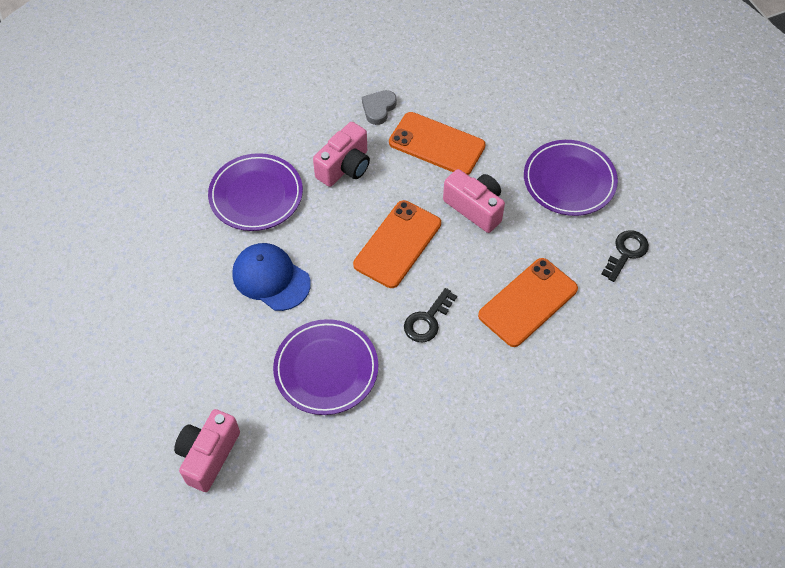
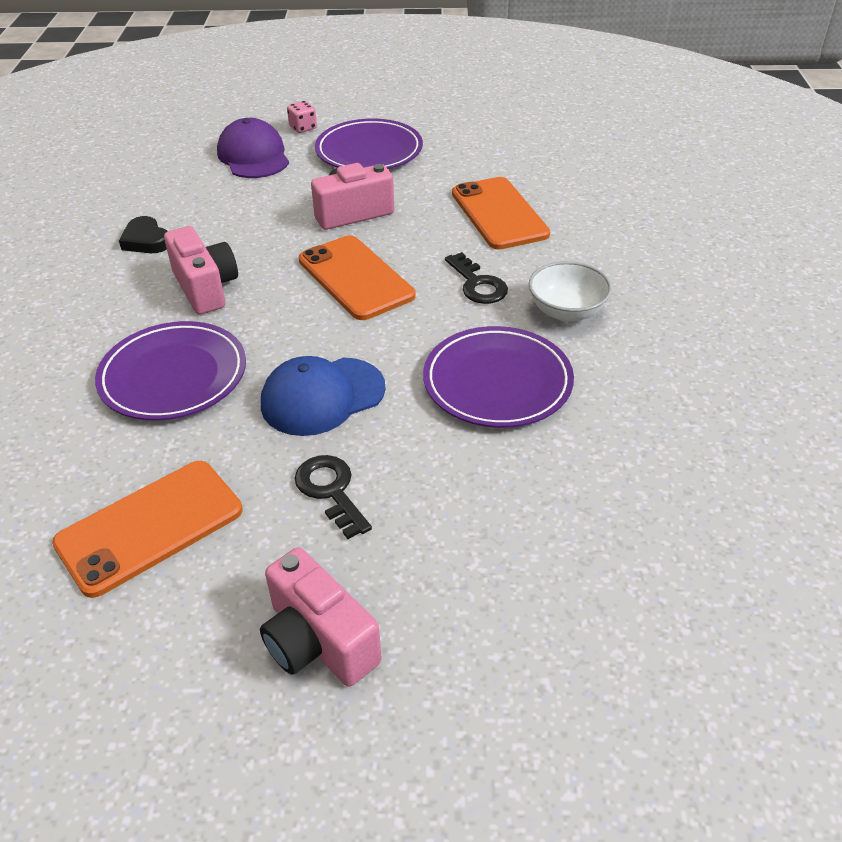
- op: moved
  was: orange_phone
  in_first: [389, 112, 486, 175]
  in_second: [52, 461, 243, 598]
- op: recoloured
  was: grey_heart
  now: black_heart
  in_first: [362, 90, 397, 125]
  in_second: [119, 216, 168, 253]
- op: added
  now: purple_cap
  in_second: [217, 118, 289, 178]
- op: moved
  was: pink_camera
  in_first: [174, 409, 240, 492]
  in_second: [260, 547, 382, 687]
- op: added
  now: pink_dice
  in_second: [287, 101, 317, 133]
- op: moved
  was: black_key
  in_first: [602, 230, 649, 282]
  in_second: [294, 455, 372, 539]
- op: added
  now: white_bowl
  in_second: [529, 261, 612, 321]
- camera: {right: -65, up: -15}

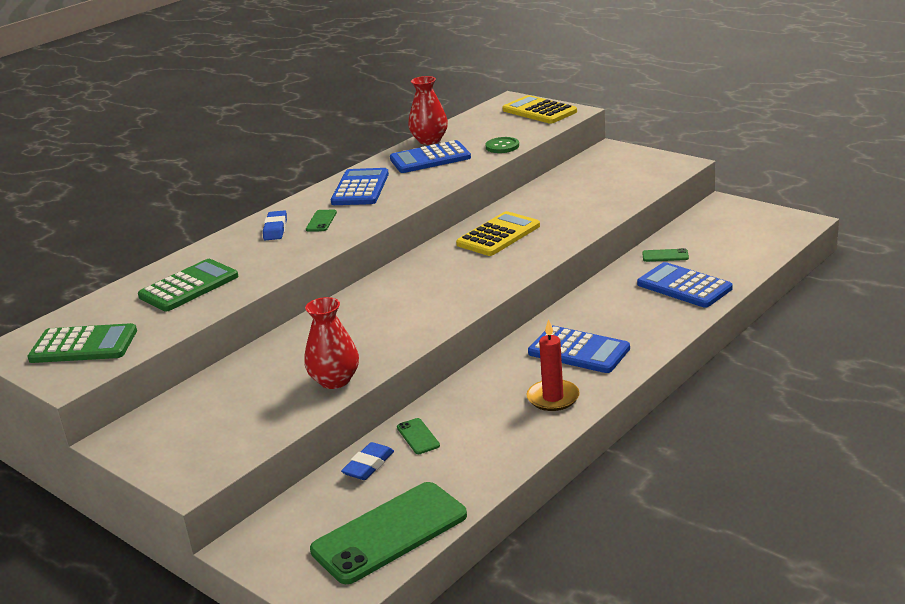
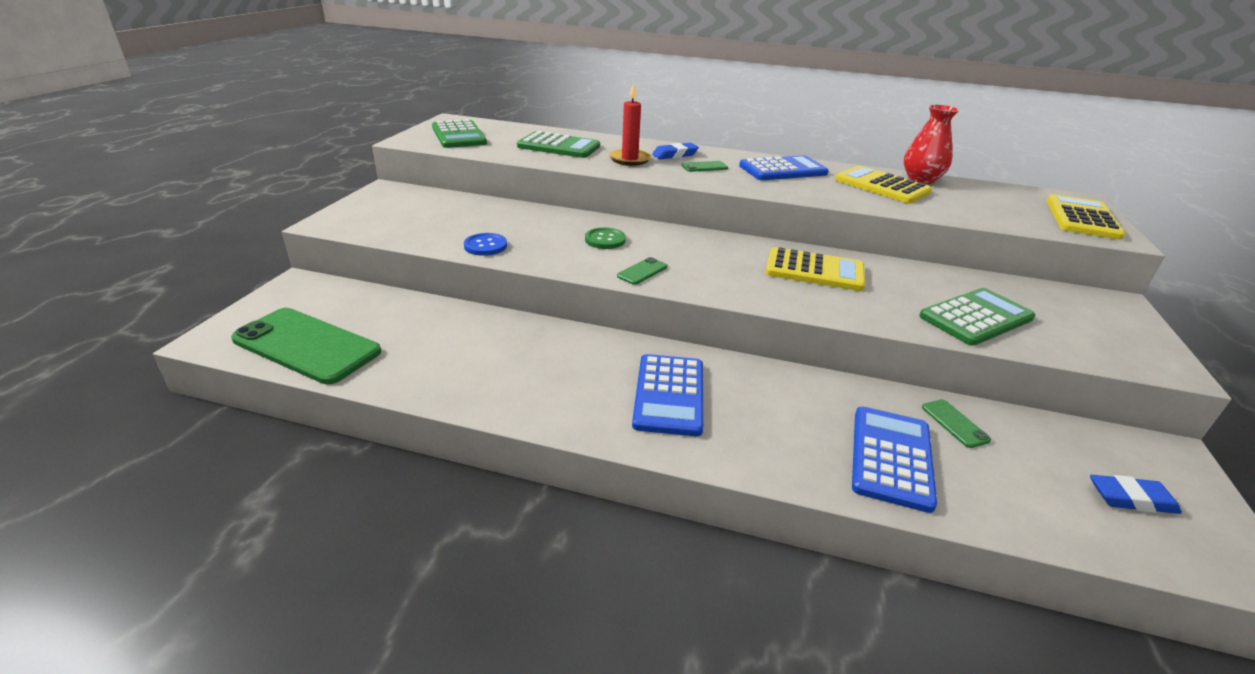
- op: replaced
  was: red_vase
  now: blue_button
  in_first: [305, 297, 359, 389]
  in_second: [464, 233, 507, 256]
- op: moved
  was: green_button
  in_first: [485, 137, 519, 153]
  in_second: [585, 227, 626, 249]
- op: moved
  was: red_candle
  in_first: [526, 319, 580, 411]
  in_second: [609, 82, 651, 166]
- op: moved
  was: green_phone
  in_first: [397, 418, 440, 454]
  in_second: [617, 257, 668, 285]
- op: recoloured
  was: blue_calculator
  now: yellow_calculator
  in_first: [390, 140, 471, 173]
  in_second: [835, 166, 932, 203]
- op: added
  now: green_calculator
  in_second: [919, 288, 1035, 346]
- op: moved
  was: blue_eraser
  in_first: [341, 442, 394, 480]
  in_second: [1090, 475, 1182, 514]
- camera: {right: 60, up: 5}

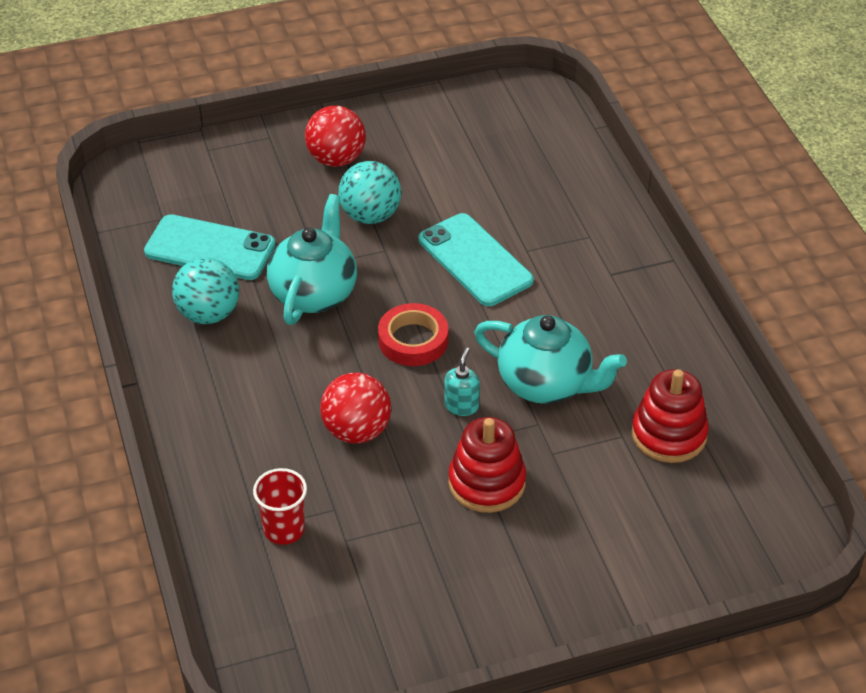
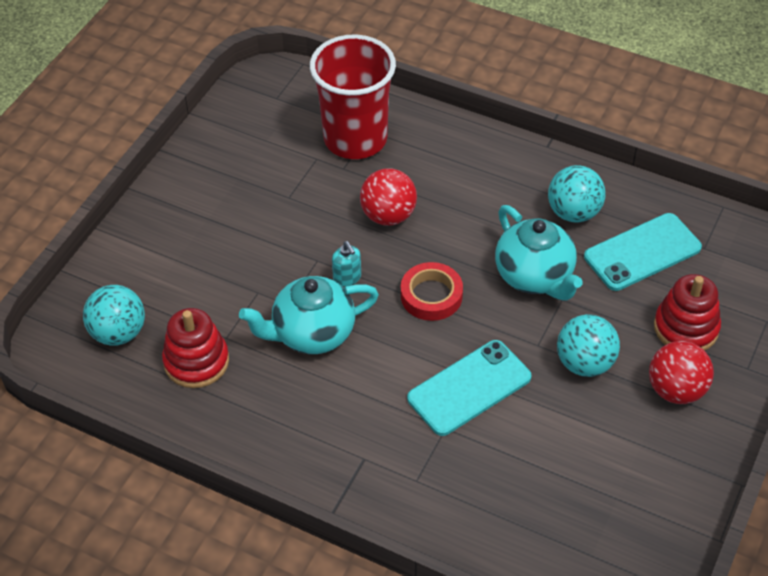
- op: added
  now: turquoise_ball
  in_second: [83, 285, 145, 346]
- op: resized
  was: red_cup
  in_first: [253, 468, 307, 545]
  in_second: [310, 34, 396, 159]
  ratio: 2.13
- op: turned
  was: turquoise_phone
  in_first: [418, 213, 534, 306]
  in_second: [407, 340, 531, 436]
  clockwise: -45
- op: moved
  was: red_stacking_toy
  in_first: [448, 417, 526, 513]
  in_second: [654, 274, 721, 351]
- camera: {right: 135, up: 5}

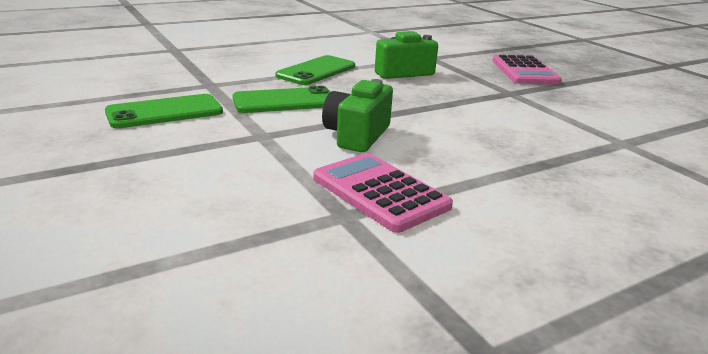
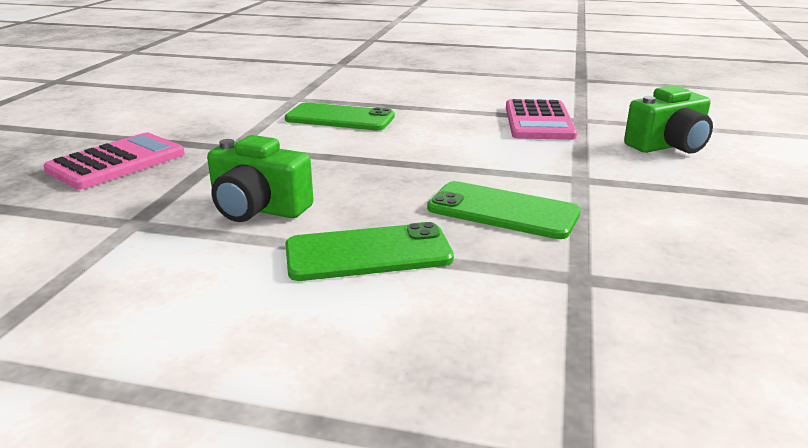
- op: moved
  was: green_phone
  in_first: [105, 94, 223, 128]
  in_second: [285, 103, 395, 130]
- op: moved
  was: green_camera
  in_first: [322, 79, 393, 152]
  in_second: [624, 85, 713, 153]
- camera: {right: -135, up: 0}

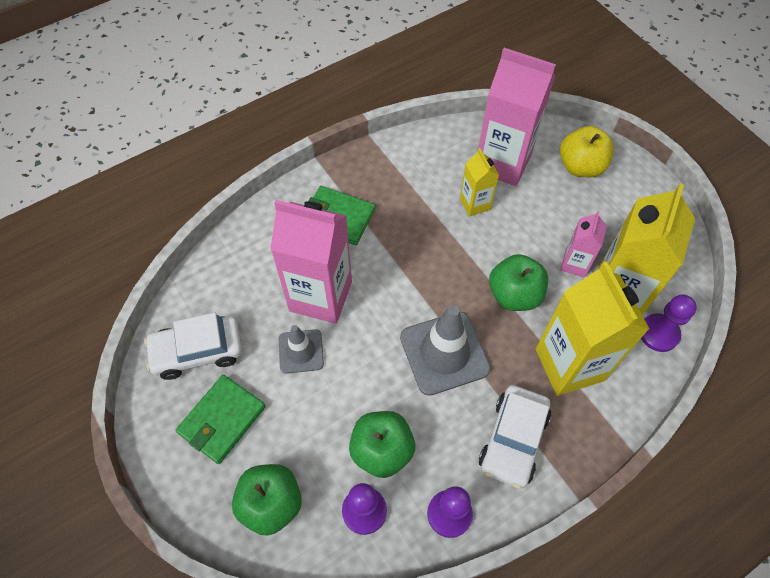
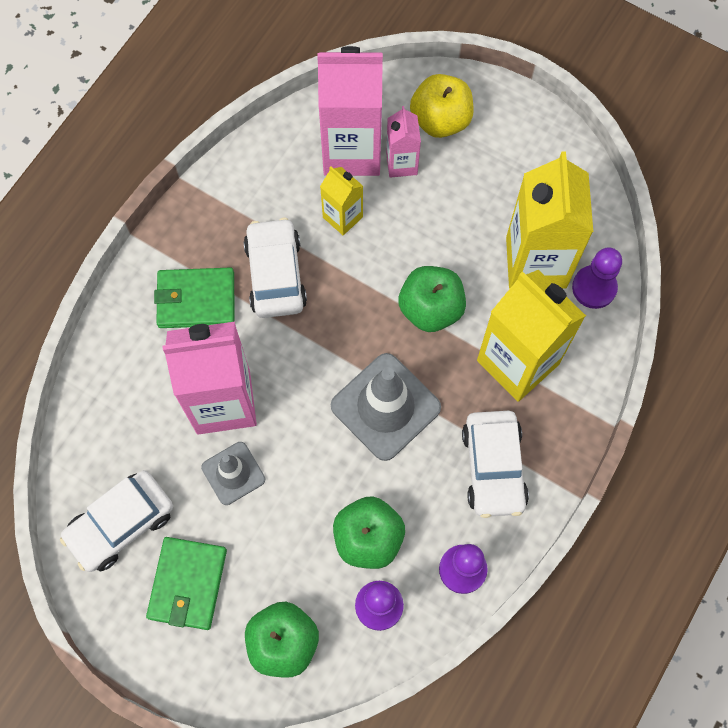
- op: added
  now: white_car
  in_second: [244, 218, 307, 318]
- op: moved
  was: pink_carton
  in_first: [560, 211, 607, 278]
  in_second: [386, 106, 421, 178]
- camera: {right: -25, up: 10}

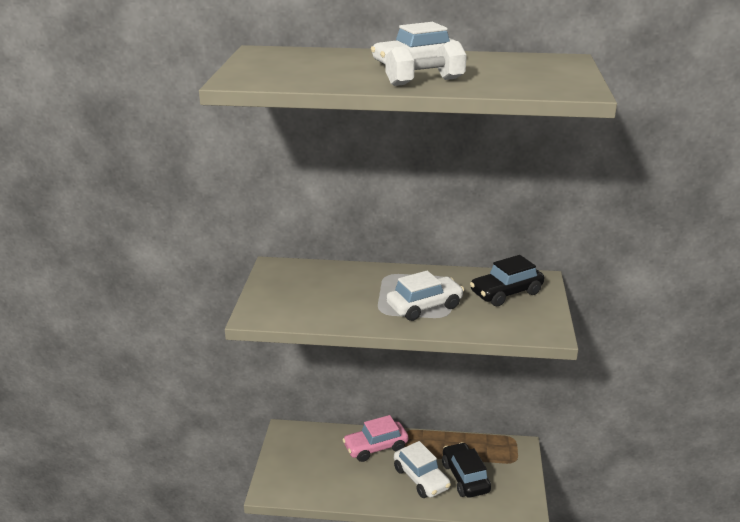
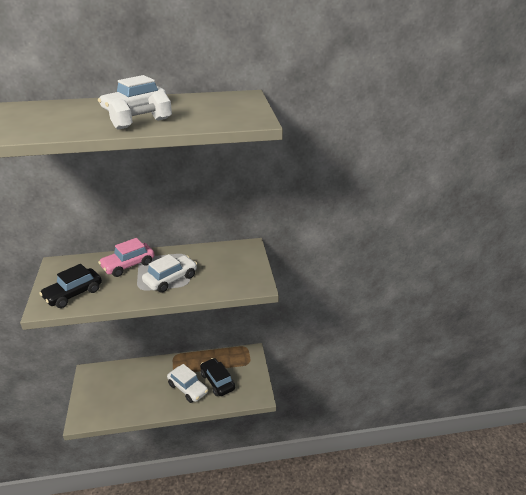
- op: moved
  was: black_car
  in_first: [470, 255, 544, 306]
  in_second: [39, 264, 102, 308]
- op: moved
  was: pink_car
  in_first: [342, 415, 408, 462]
  in_second: [98, 238, 154, 277]
- camera: {right: -15, up: 5}

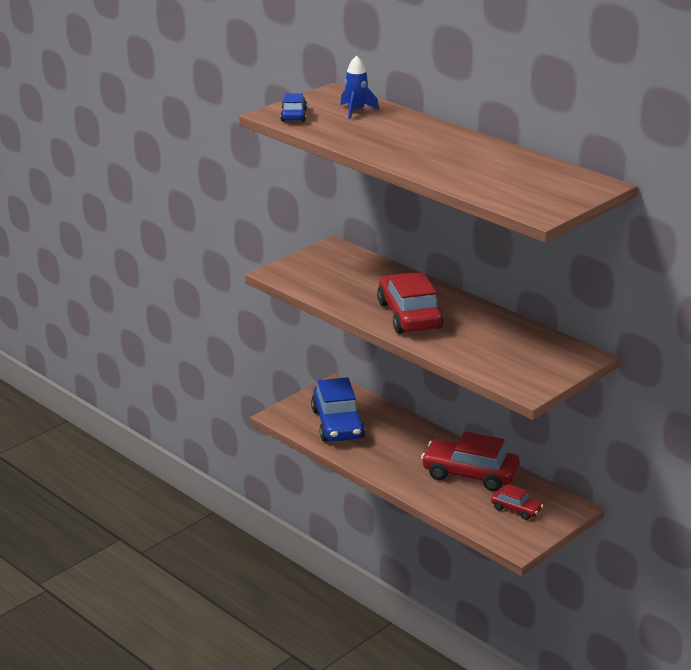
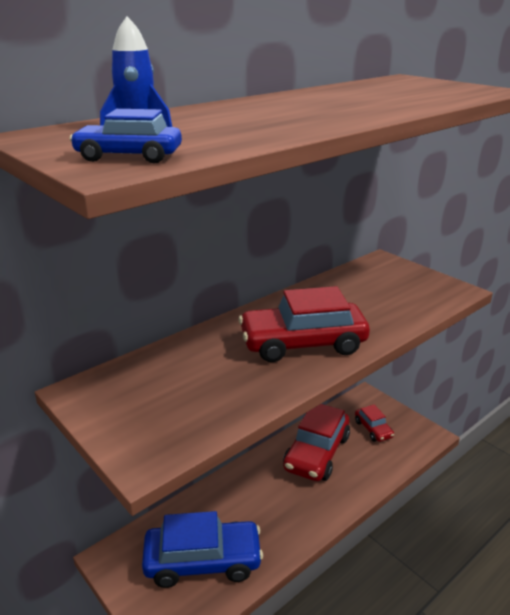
- op: turned
  was: red_car
  in_first: [491, 484, 543, 520]
  in_second: [355, 405, 394, 442]
  clockwise: 120
- camera: {right: -85, up: 0}

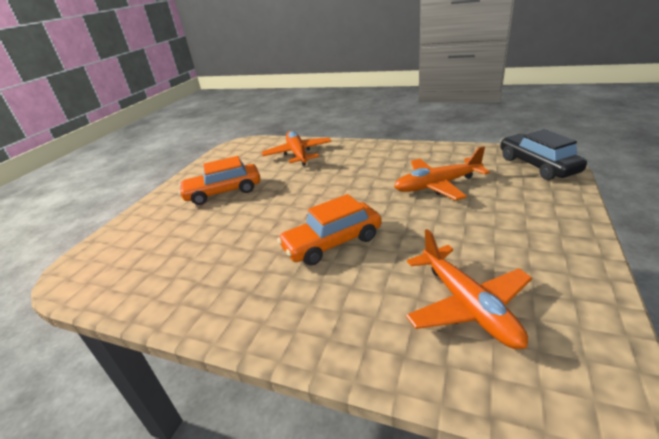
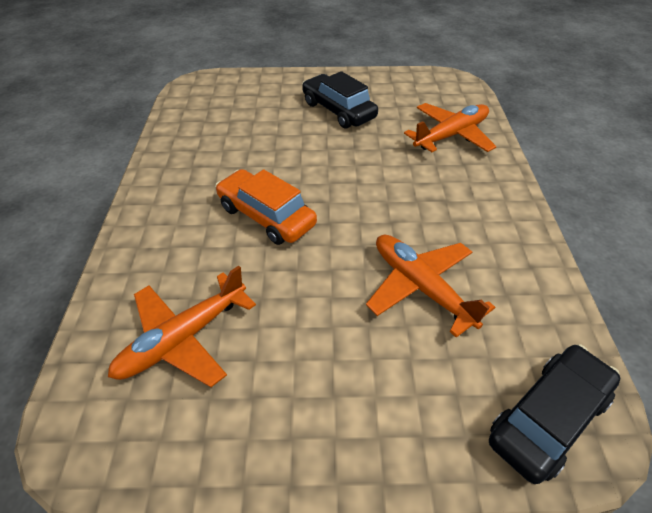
- op: recoloured
  was: orange_car
  now: black_car
  in_first: [179, 156, 260, 205]
  in_second: [302, 71, 378, 129]
- camera: {right: 65, up: 15}

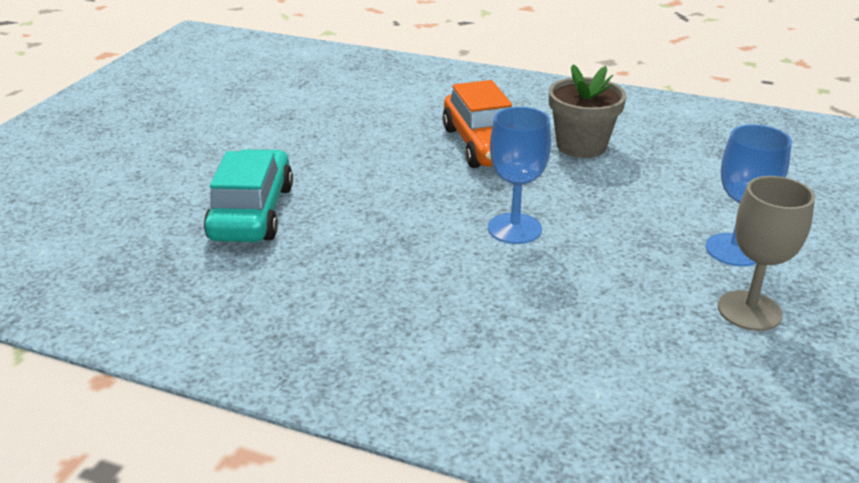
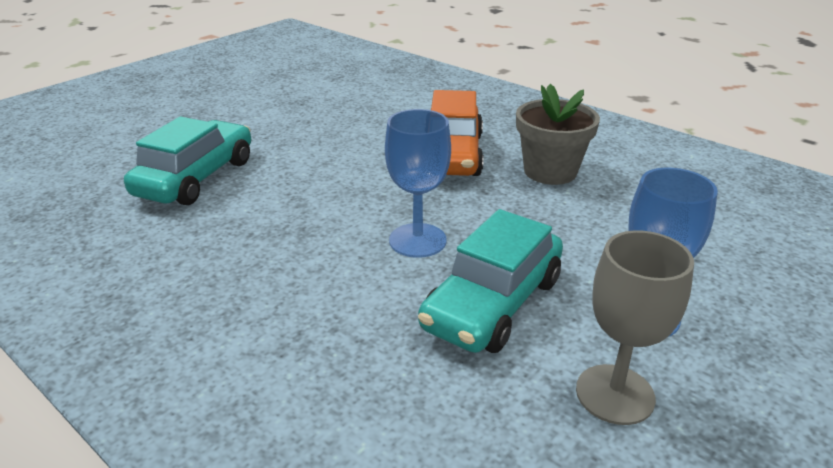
- op: added
  now: turquoise_car
  in_second: [418, 209, 563, 353]
- camera: {right: 20, up: 0}

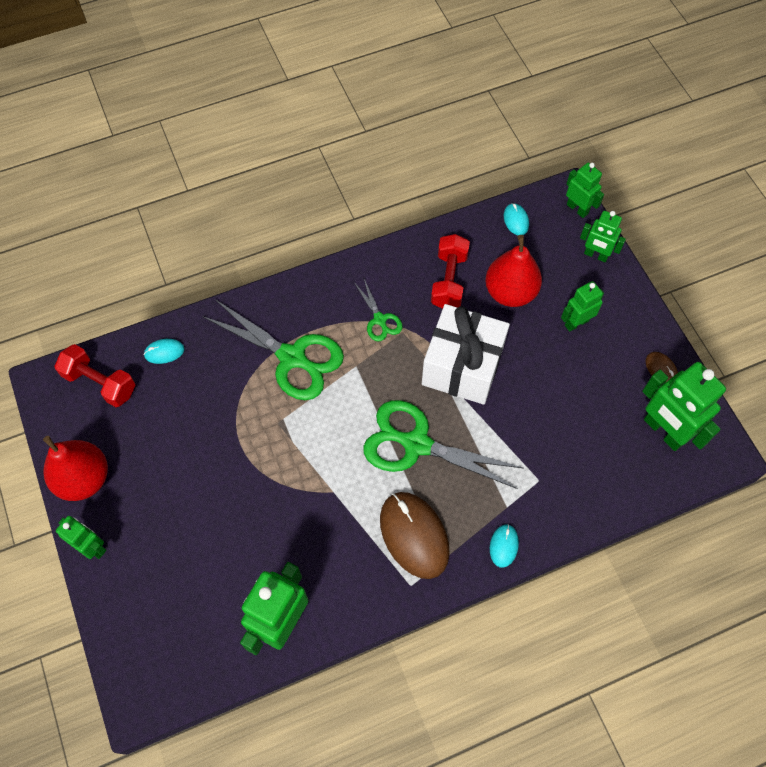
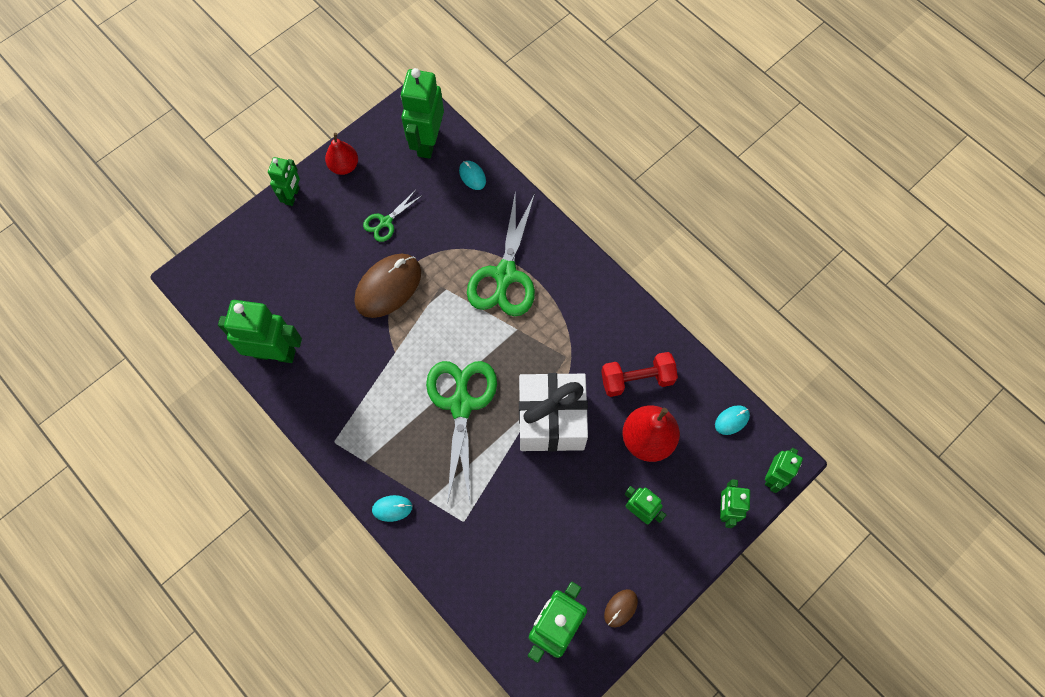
- op: resized
  was: red_pear
  in_first: [43, 436, 108, 501]
  in_second: [325, 133, 358, 175]
  ratio: 0.65
- op: moved
  was: brown_mouse
  in_first: [380, 492, 450, 579]
  in_second: [355, 254, 421, 318]
- op: moved
  was: green_scissors
  in_first: [355, 279, 403, 341]
  in_second: [363, 190, 423, 242]
- op: replaced
  was: red_dumbbell
  now: green_robot
  in_first: [55, 344, 135, 407]
  in_second: [401, 68, 444, 159]
- camera: {right: 70, up: 5}

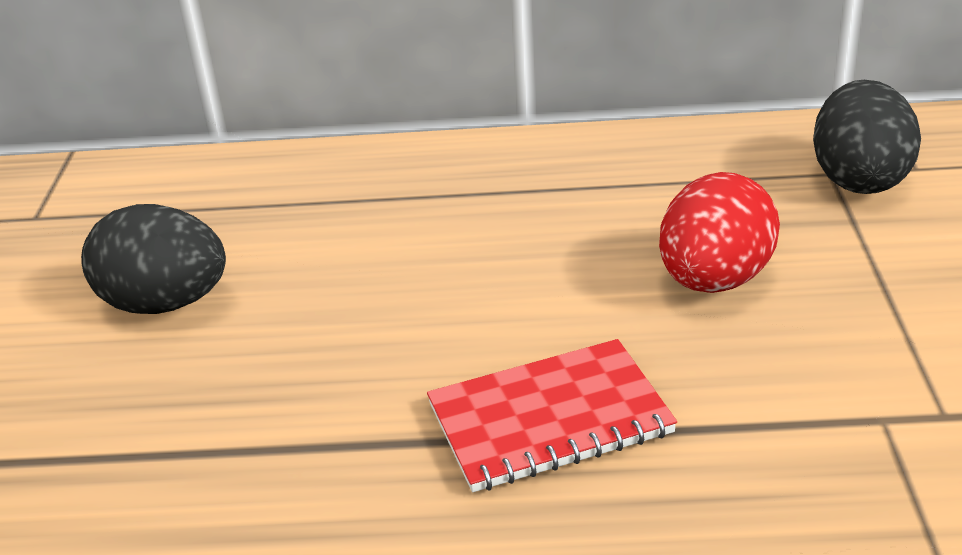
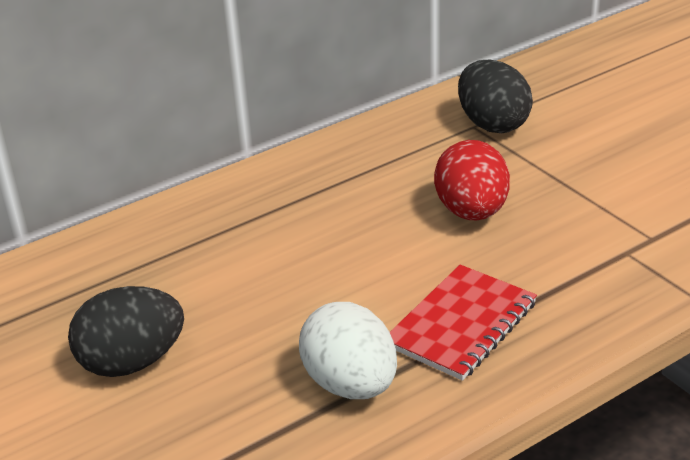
- op: added
  now: white_egg
  in_second: [299, 302, 397, 399]
- camera: {right: -35, up: 0}

